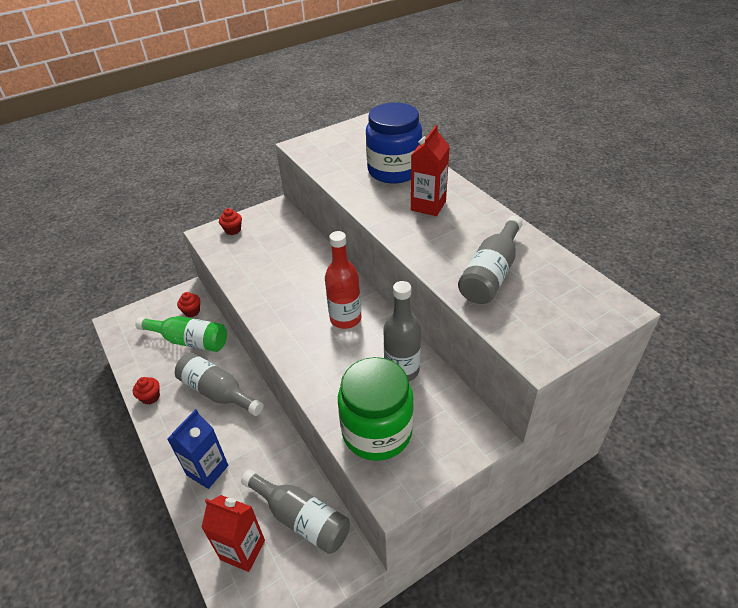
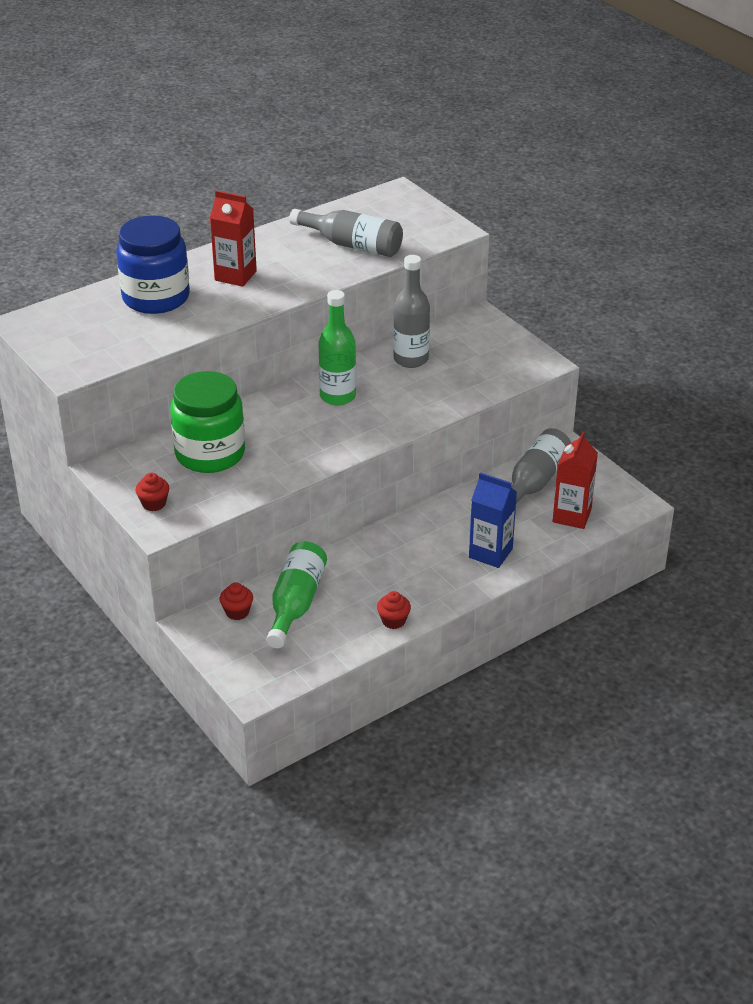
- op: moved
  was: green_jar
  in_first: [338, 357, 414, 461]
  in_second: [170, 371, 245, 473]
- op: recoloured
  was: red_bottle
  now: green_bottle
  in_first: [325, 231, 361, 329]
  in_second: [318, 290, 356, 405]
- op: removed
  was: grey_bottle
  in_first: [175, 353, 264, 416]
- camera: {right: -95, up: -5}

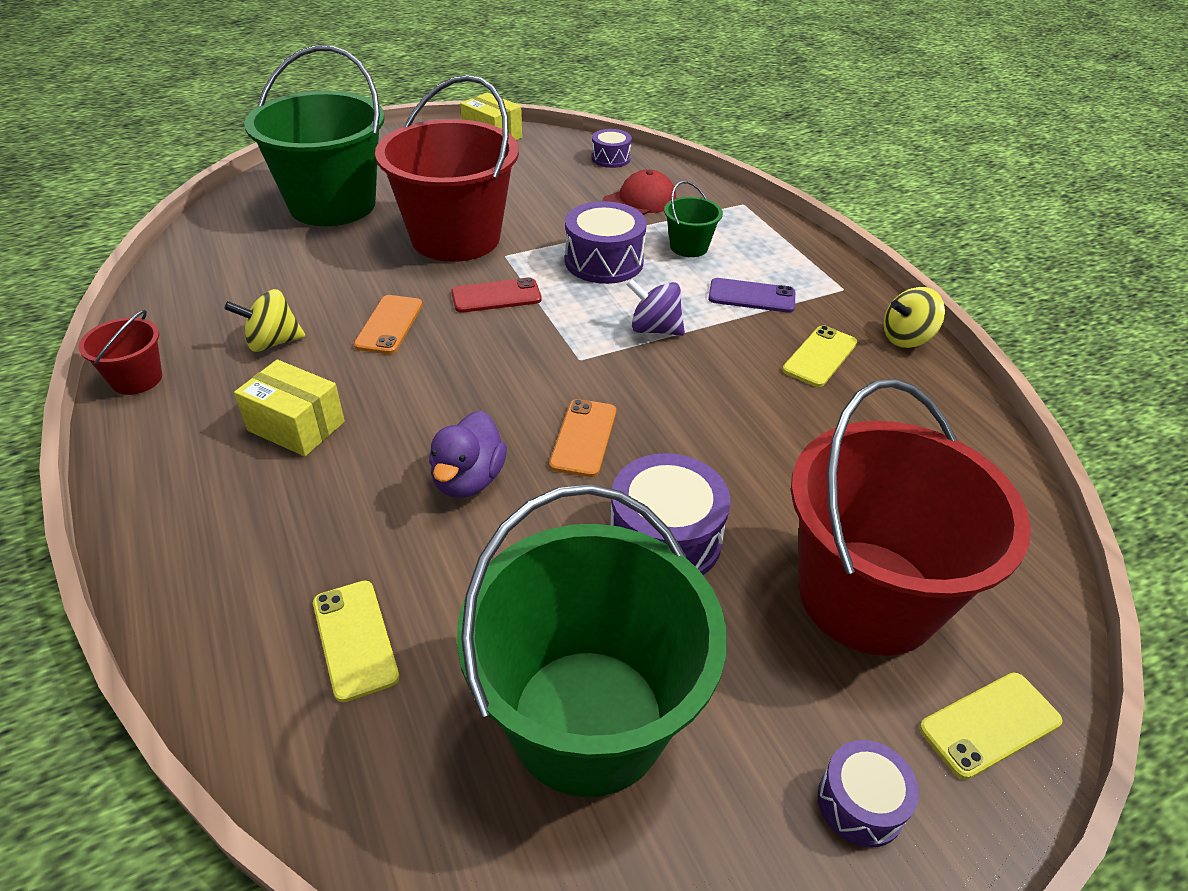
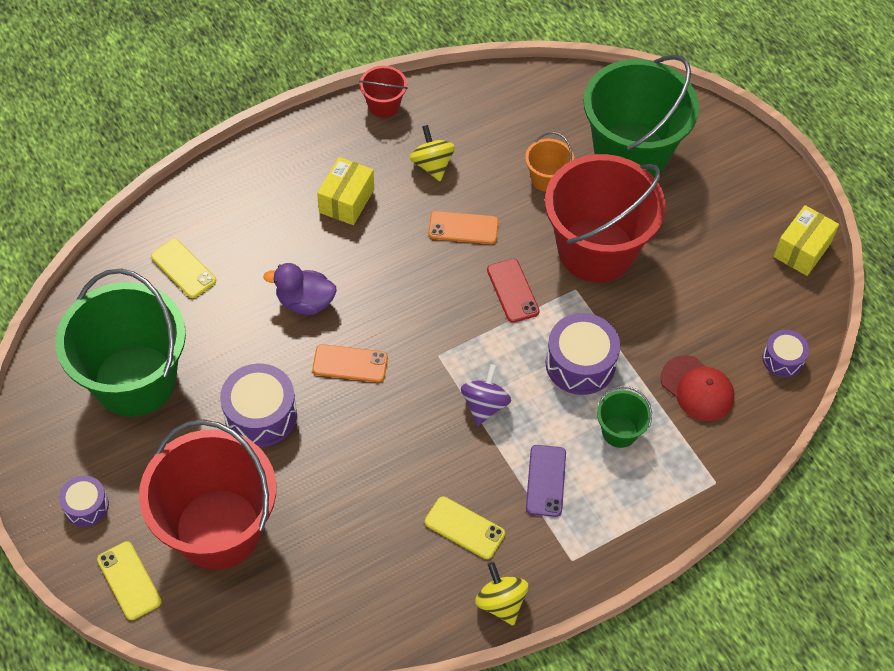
- op: turned
  was: yellow_phone
  in_first: [313, 581, 399, 702]
  in_second: [151, 239, 216, 298]
  clockwise: 75
- op: added
  now: orange_bucket
  in_second: [525, 132, 574, 192]
- camera: {right: 85, up: 15}

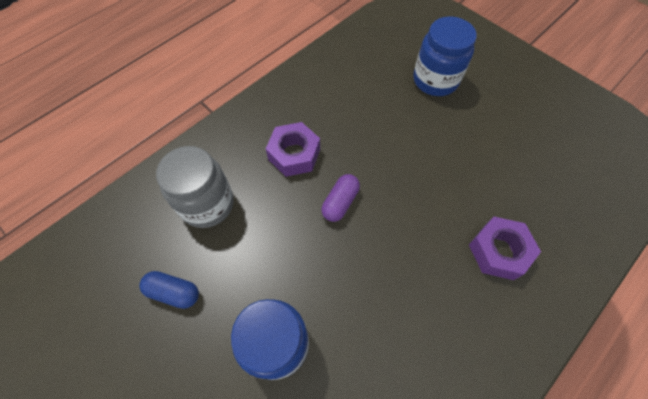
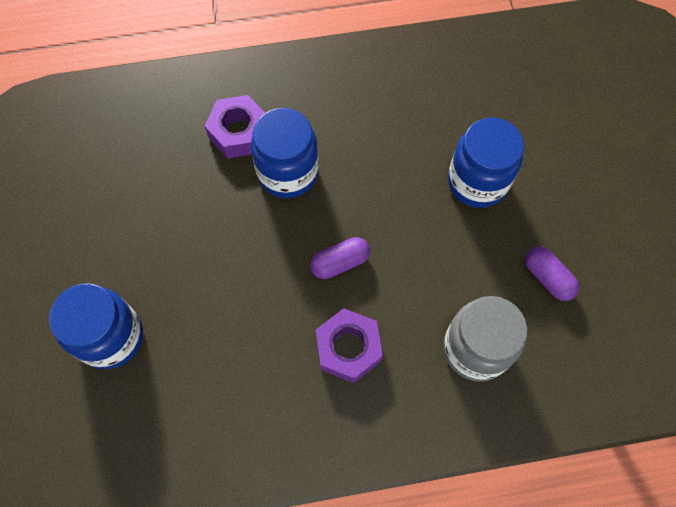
- op: added
  now: blue_jar
  in_second: [251, 108, 319, 198]
- op: recoloured
  was: blue_capsule
  now: purple_capsule
  in_first: [139, 271, 199, 309]
  in_second: [525, 246, 580, 301]
- camera: {right: -145, up: 5}

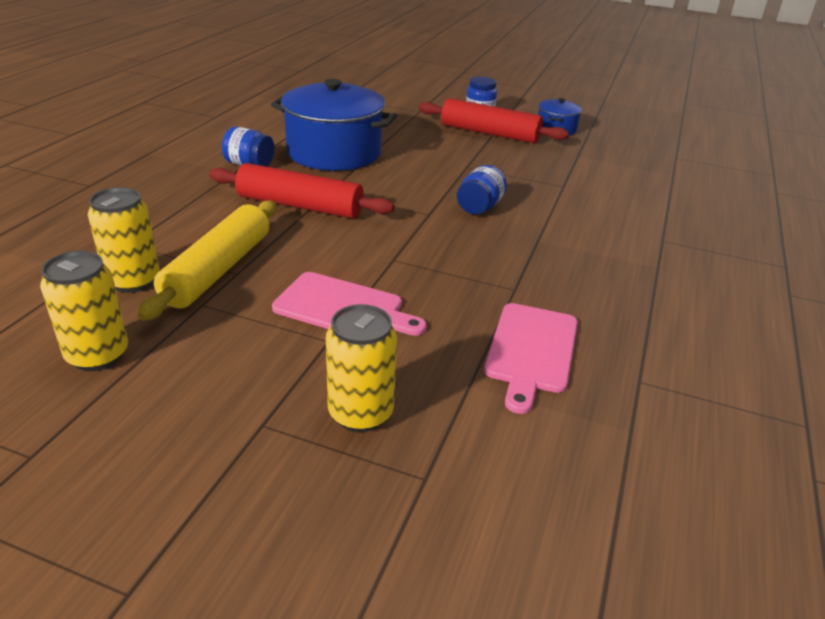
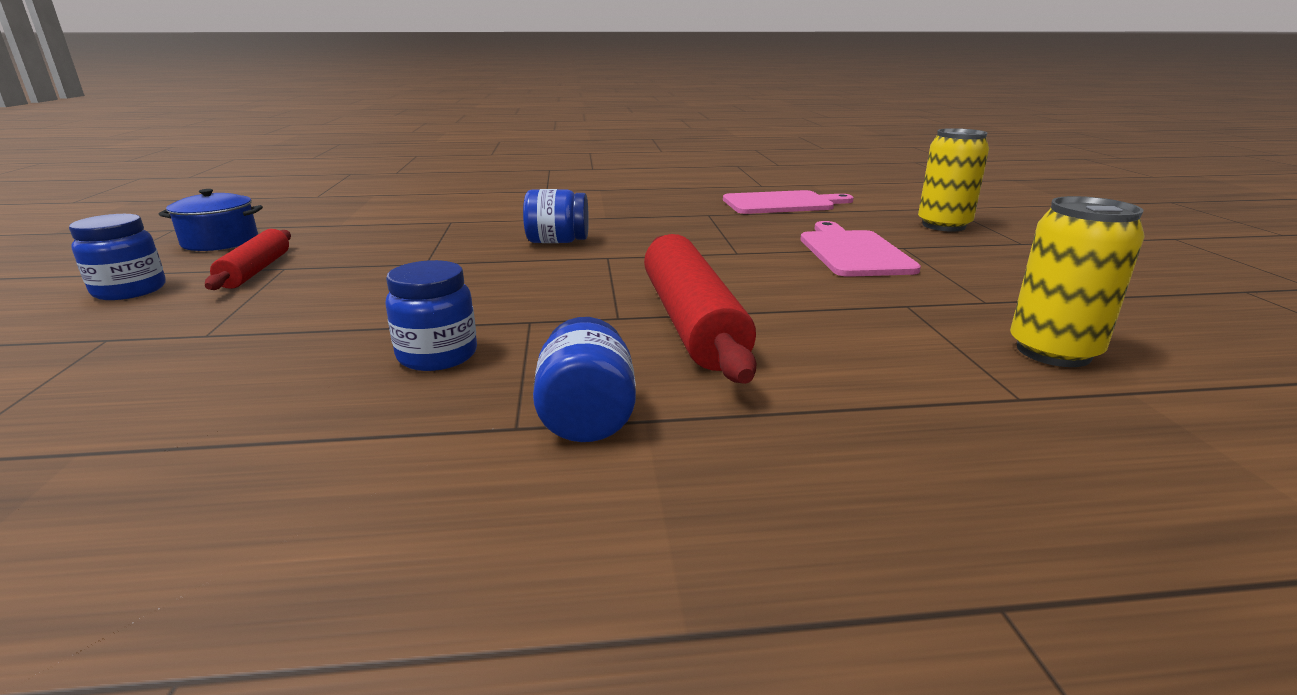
- op: resized
  was: red_rolling_pin
  in_first: [419, 98, 569, 143]
  in_second: [205, 229, 291, 290]
  ratio: 0.58
- op: replaced
  was: blue_pot
  now: blue_jar
  in_first: [271, 79, 397, 171]
  in_second: [385, 260, 477, 371]
- op: removed
  was: yellow_can
  in_first: [40, 251, 128, 371]
- op: removed
  was: yellow_rolling_pin
  in_first: [138, 200, 276, 321]
- camera: {right: -115, up: -10}

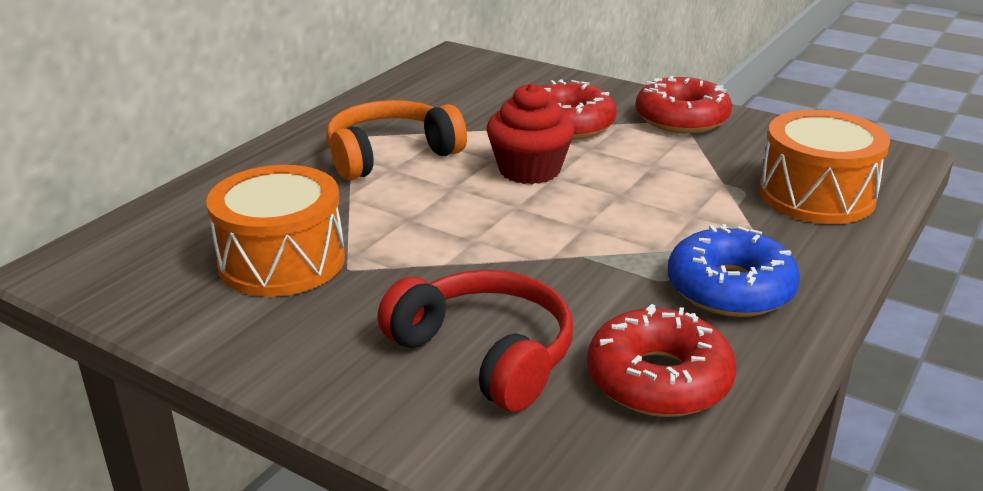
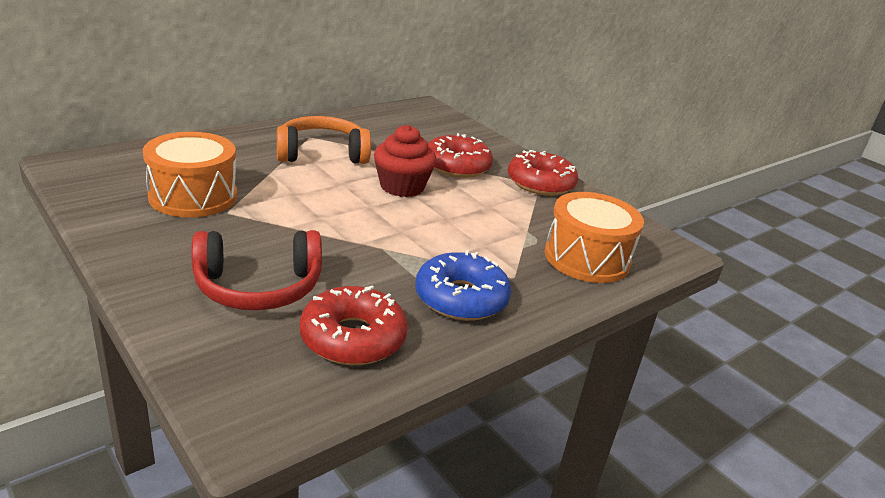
- op: turned
  was: red_headphones
  in_first: [377, 270, 573, 412]
  in_second: [191, 230, 322, 310]
  clockwise: 105
- camera: {right: 15, up: 0}

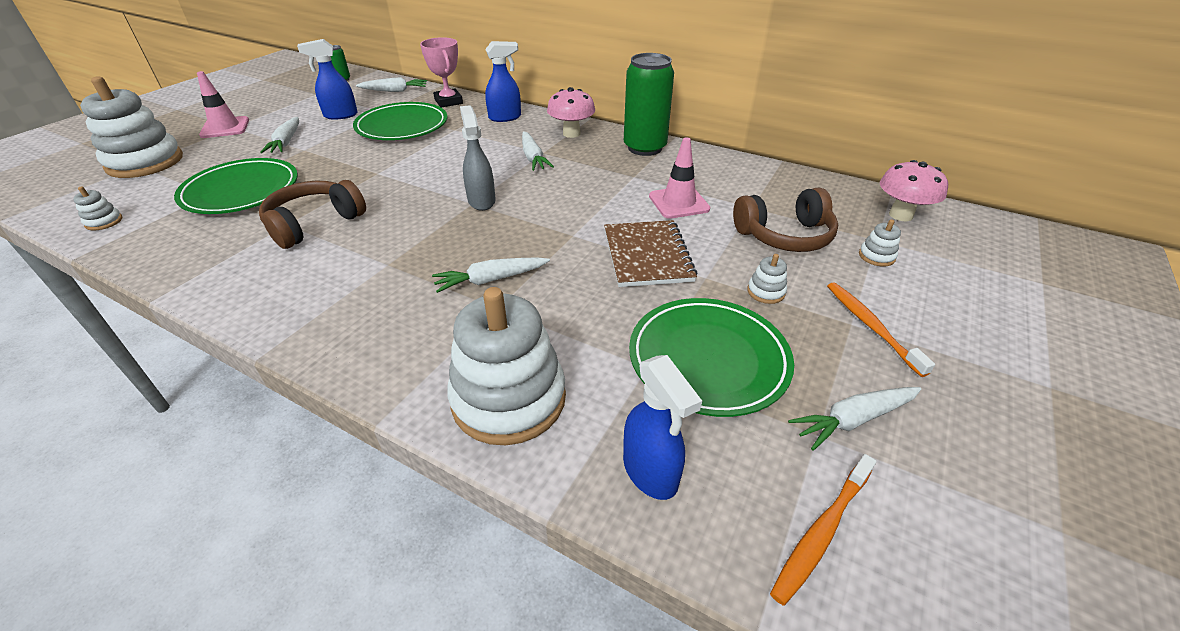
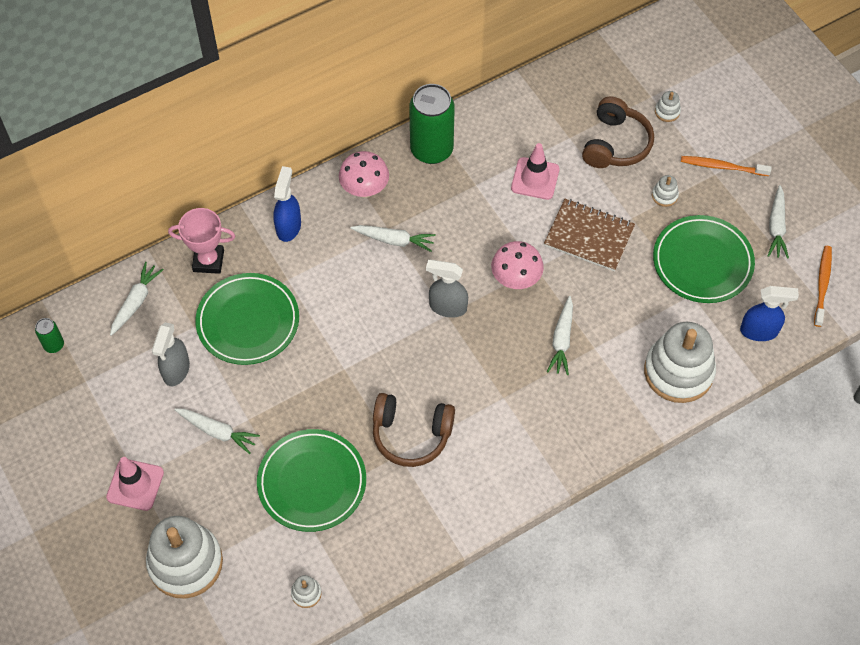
- op: recoloured
  was: blue_spray_bottle
  now: grey_spray_bottle
  in_first: [297, 39, 358, 120]
  in_second: [152, 322, 190, 386]
- op: turned
  was: brown_headphones
  in_first: [259, 180, 366, 249]
  in_second: [373, 393, 455, 467]
  clockwise: -60
- op: moved
  was: pink_mushroom
  in_first: [880, 160, 948, 221]
  in_second: [491, 241, 544, 289]
- op: turned
  was: orange_toothbrush
  in_first: [770, 454, 877, 606]
  in_second: [814, 246, 832, 327]
  clockwise: -150
- camera: {right: -60, up: 20}

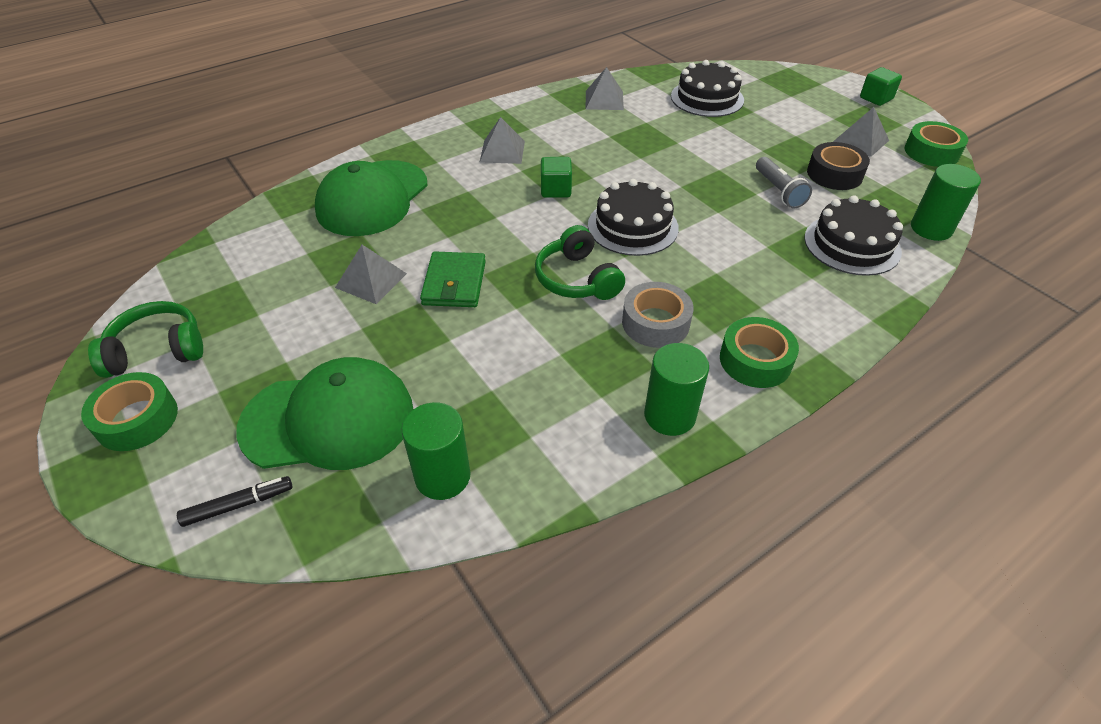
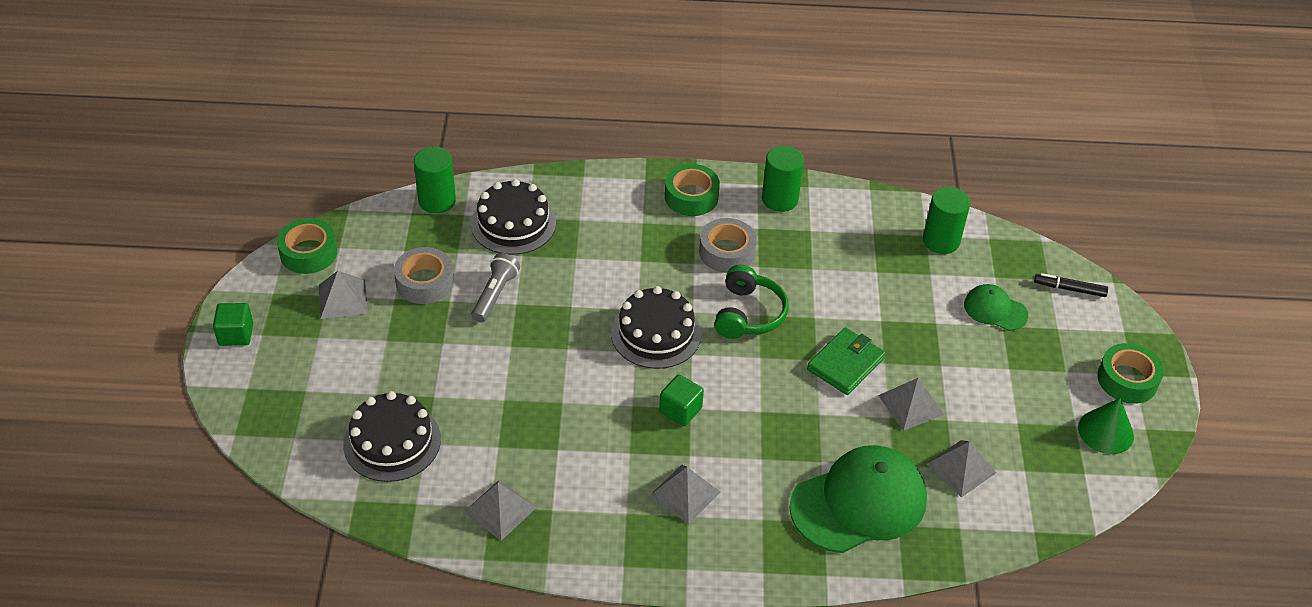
- op: recoloured
  was: black_tape
  now: grey_tape
  in_first: [807, 142, 870, 190]
  in_second: [394, 247, 454, 304]
- op: added
  now: grey_pyramid
  in_second: [926, 440, 997, 498]
- op: resized
  was: green_cap
  in_first: [236, 357, 413, 470]
  in_second: [964, 284, 1028, 331]
  ratio: 0.5
- op: replaced
  was: green_headphones
  now: green_cone
  in_first: [88, 301, 203, 378]
  in_second: [1078, 398, 1134, 454]
- camera: {right: -145, up: 0}

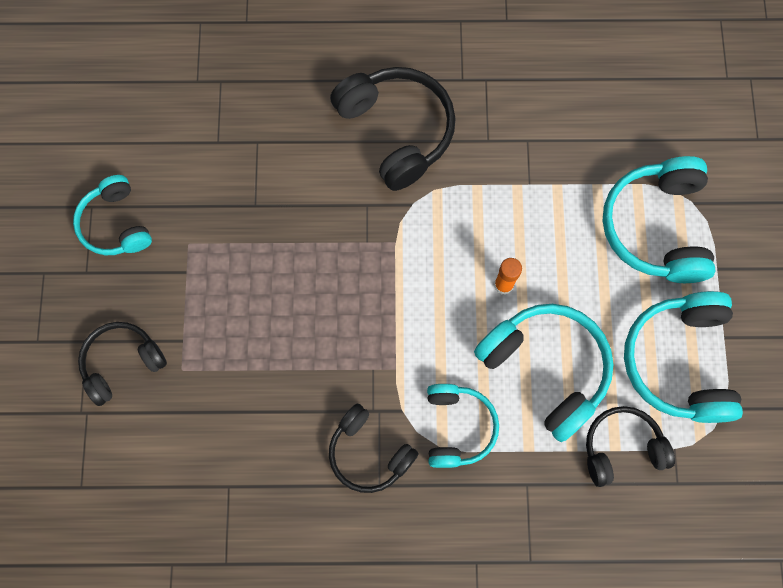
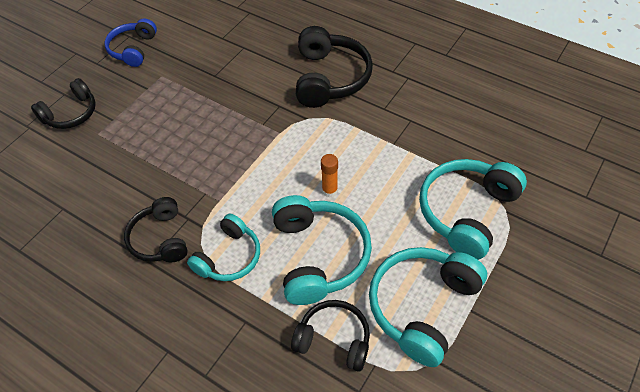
- op: turned
  was: black_headphones
  in_first: [78, 322, 167, 406]
  in_second: [31, 78, 96, 129]
  clockwise: 135
- op: recoloured
  was: turquoise_headphones
  now: blue_headphones
  in_first: [73, 175, 152, 255]
  in_second: [104, 18, 157, 67]
- camera: {right: 35, up: -20}

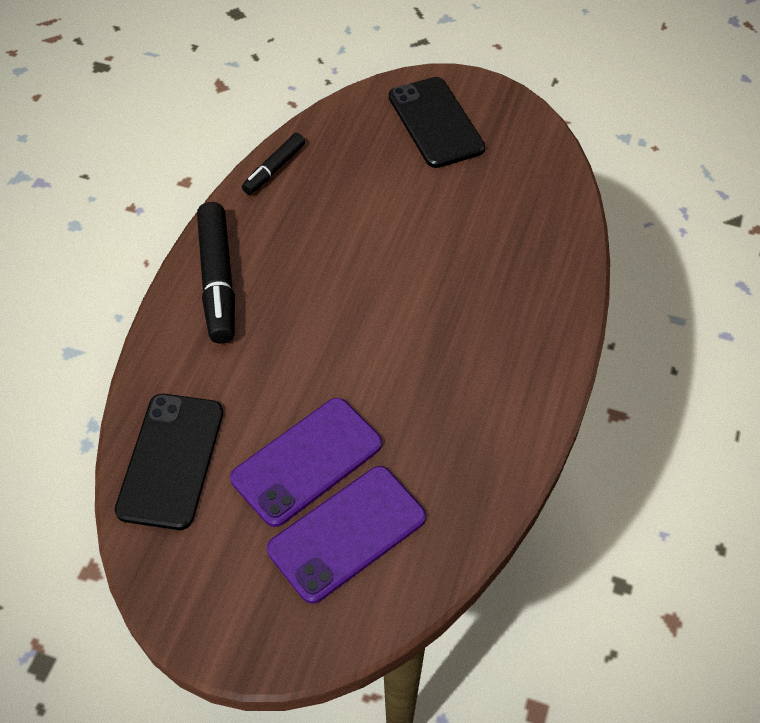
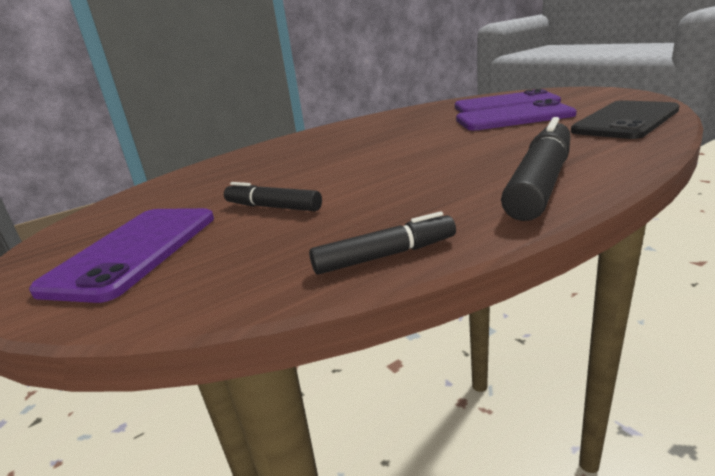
- op: recoloured
  was: black_phone
  now: purple_phone
  in_first: [389, 77, 485, 168]
  in_second: [29, 208, 214, 303]
- op: added
  now: black_marker
  in_second: [224, 182, 322, 211]
- camera: {right: -140, up: -30}

